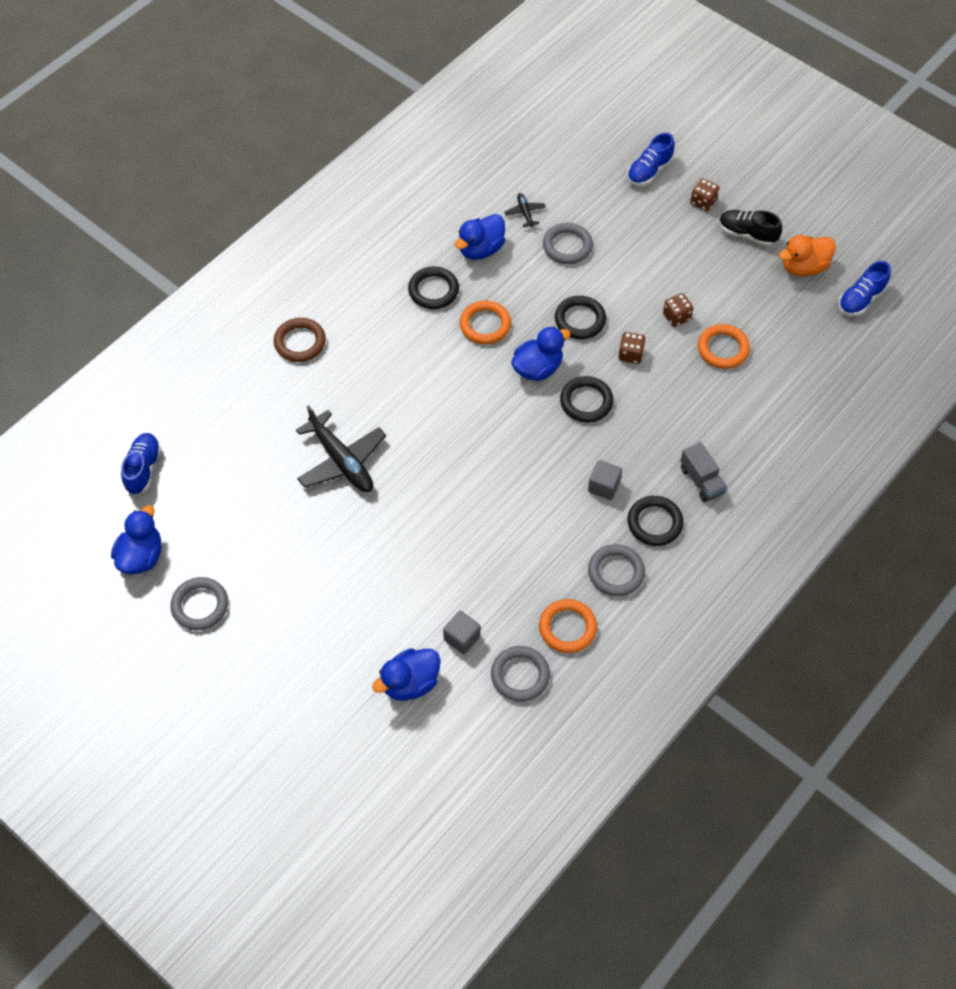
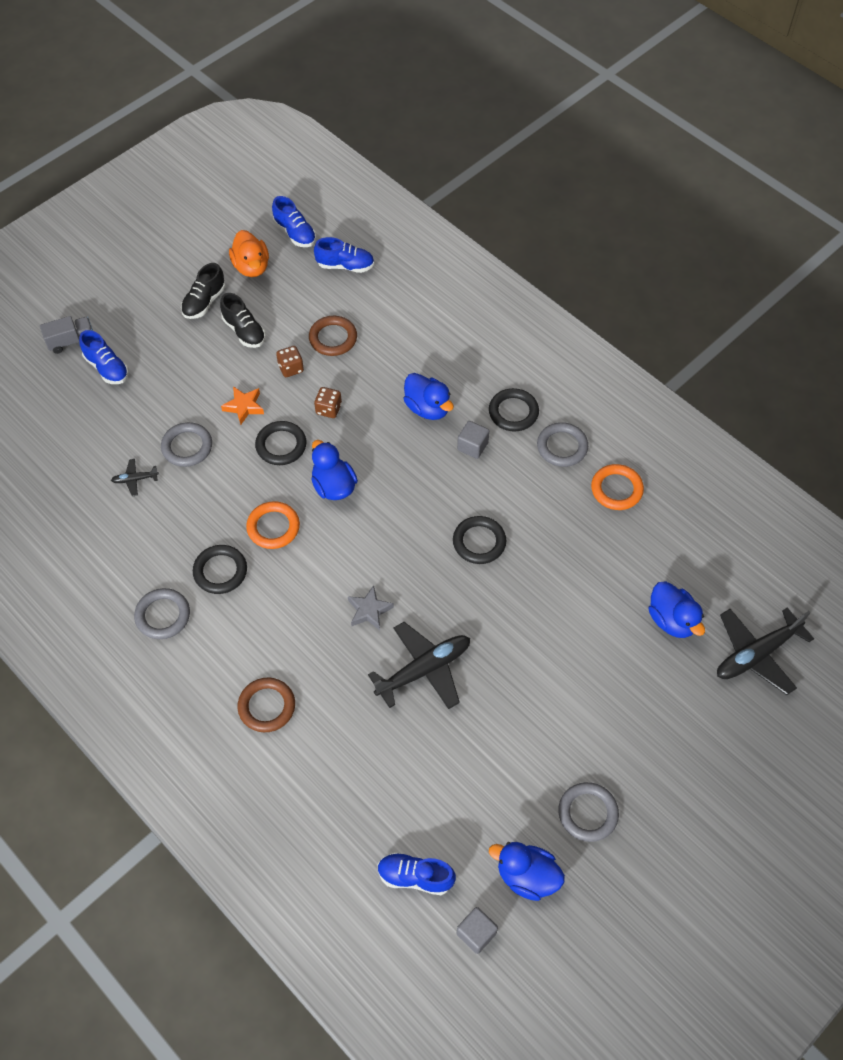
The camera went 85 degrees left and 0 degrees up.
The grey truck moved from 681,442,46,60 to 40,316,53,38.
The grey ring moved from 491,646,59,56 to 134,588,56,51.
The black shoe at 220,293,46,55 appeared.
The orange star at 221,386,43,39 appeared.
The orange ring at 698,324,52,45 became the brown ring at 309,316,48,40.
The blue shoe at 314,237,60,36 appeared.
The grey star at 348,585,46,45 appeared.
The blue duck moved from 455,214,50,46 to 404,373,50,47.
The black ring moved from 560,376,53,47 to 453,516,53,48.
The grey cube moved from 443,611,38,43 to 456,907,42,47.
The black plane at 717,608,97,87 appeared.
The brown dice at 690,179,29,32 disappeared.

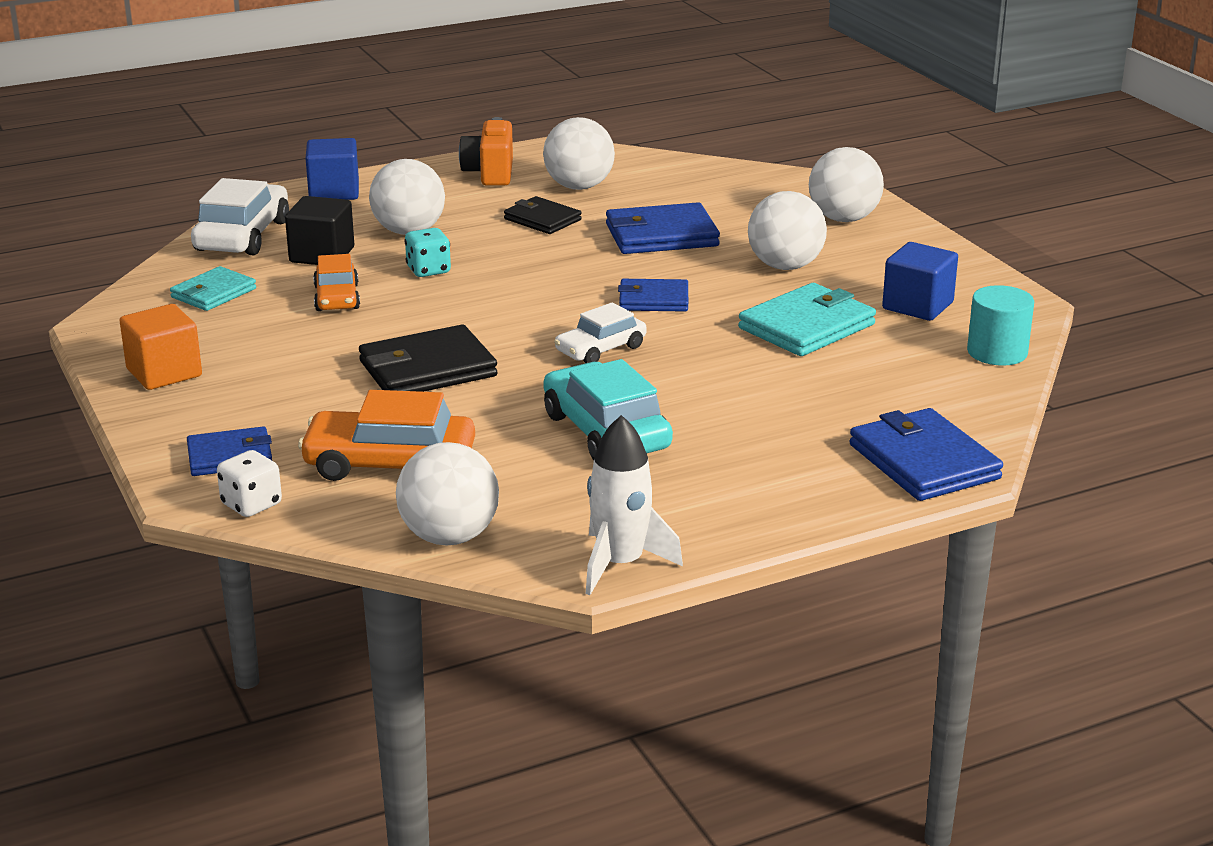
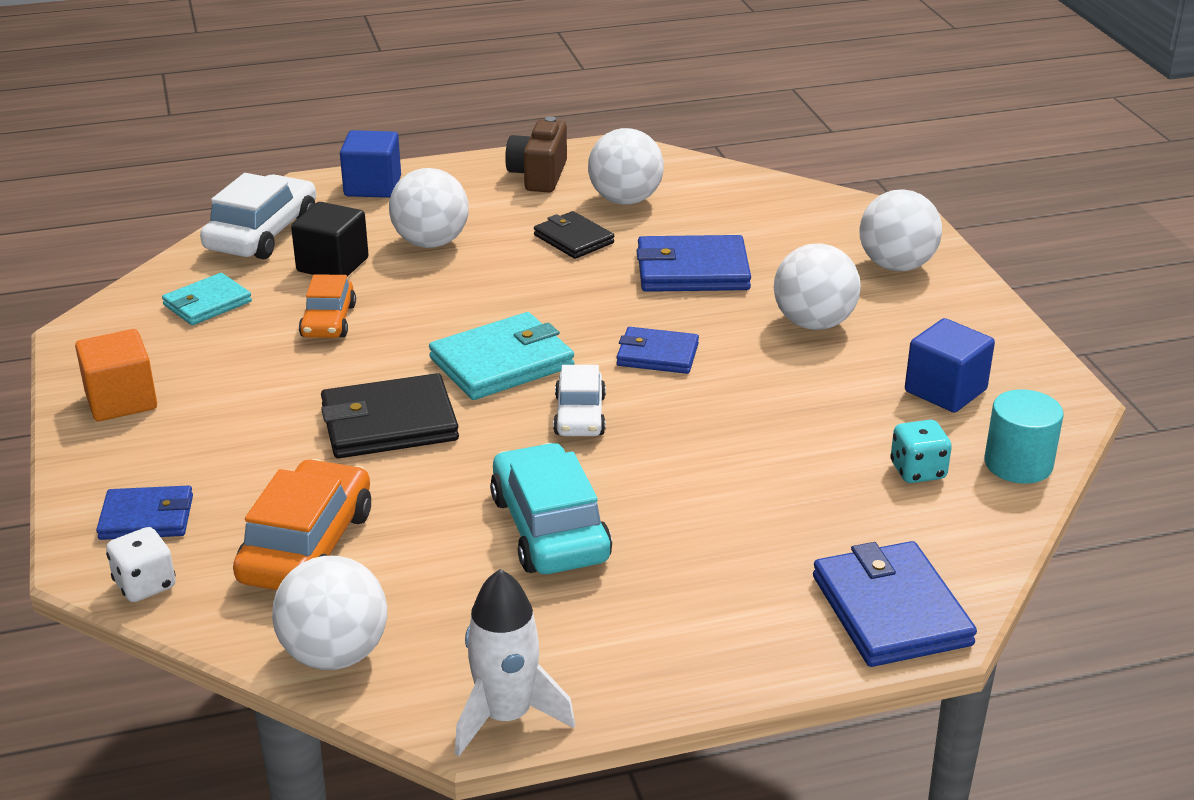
The camera went 10 degrees right and 5 degrees up.
The orange car at 298,390,177,91 turned 90 degrees clockwise.
The turquoise wallet moved from 738,283,138,73 to 429,312,145,88.
The orange camera at 459,117,54,69 became the brown camera at 505,116,62,76.
The white car at 554,302,93,61 turned 60 degrees counterclockwise.
The turquoise dice moved from 404,228,47,49 to 890,420,62,63.

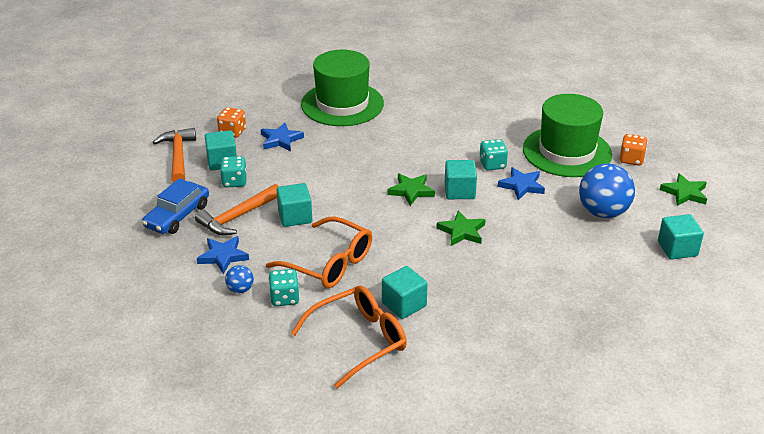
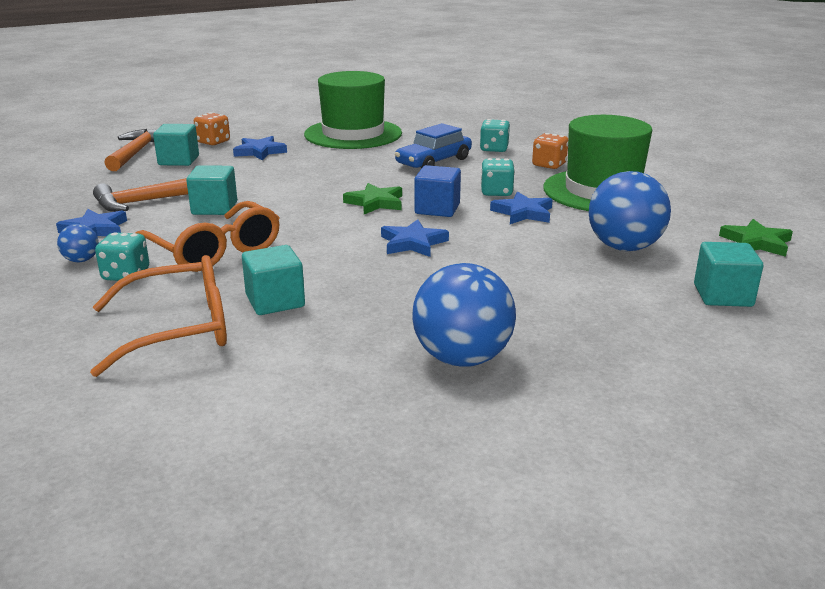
The camera went 15 degrees right and 10 degrees down.
The green star at 436,210,50,36 became the blue star at 381,219,68,38.
The blue car moved from 142,178,67,56 to 395,123,77,46.
The blue ball at 412,263,104,104 appeared.
The turquoise cube at 445,160,32,39 became the blue cube at 414,165,47,52.
The turquoise dice moved from 220,156,27,31 to 480,119,30,33.
The orange dice moved from 620,134,28,32 to 532,133,36,36.

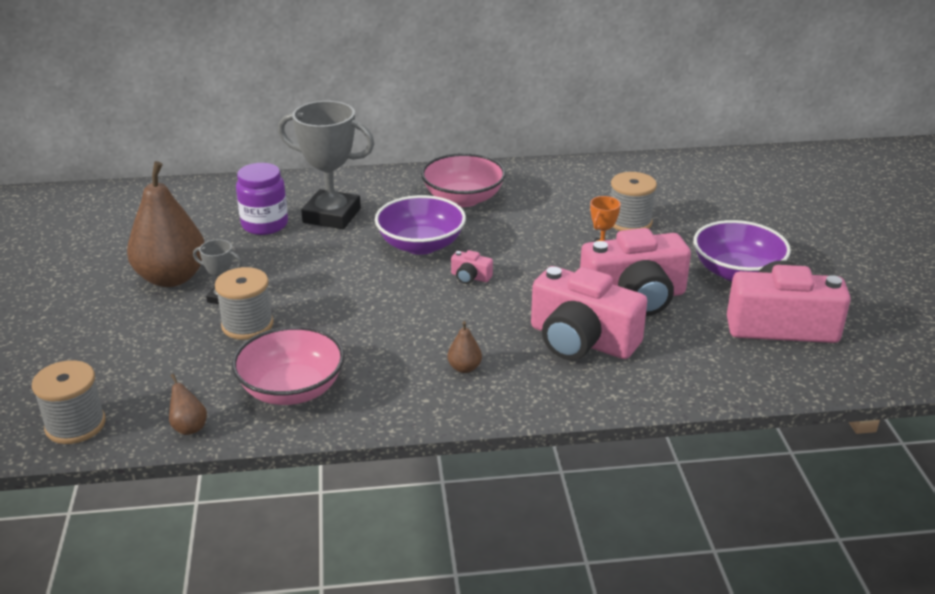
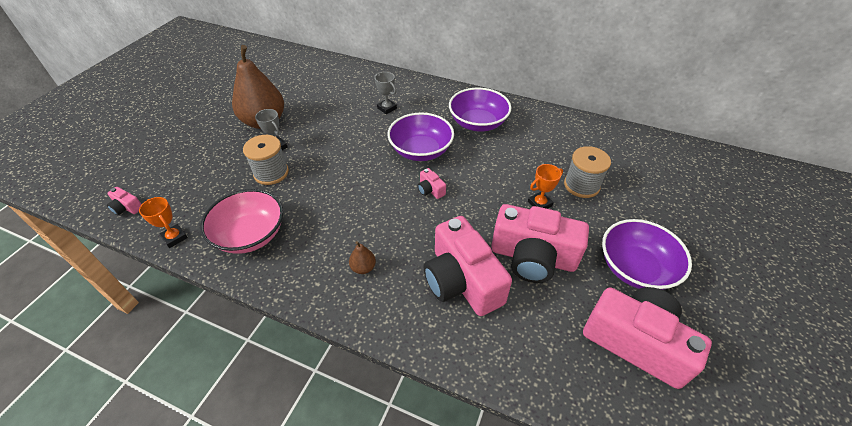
The camera went 30 degrees right and 15 degrees up.
The grey spool at 32,360,74,84 was replaced by the pink camera at 107,187,35,28.
The brown pear at 169,374,38,61 was replaced by the orange trophy at 139,197,49,51.
The grey trophy at 278,101,96,128 changed to 0.47 times the size.
The pink bowl at 421,153,85,54 became the purple bowl at 449,88,62,44.
The purple jar at 236,163,52,72 disappeared.

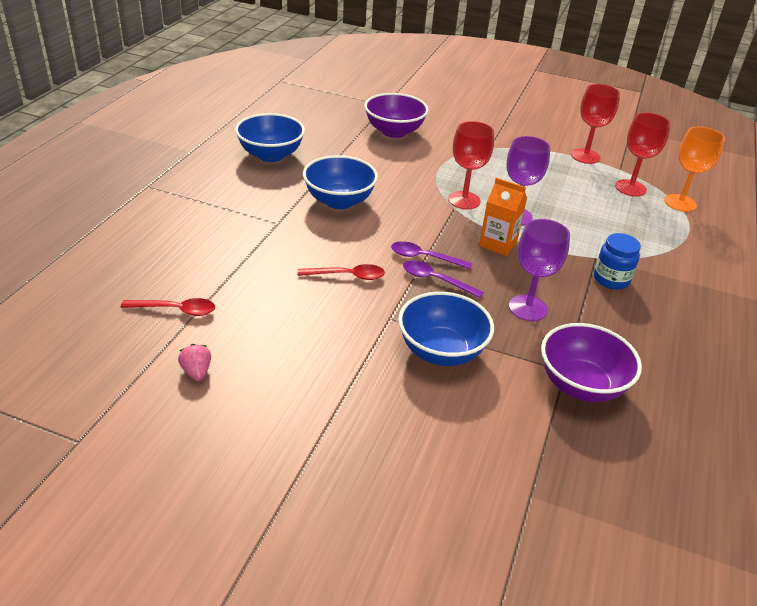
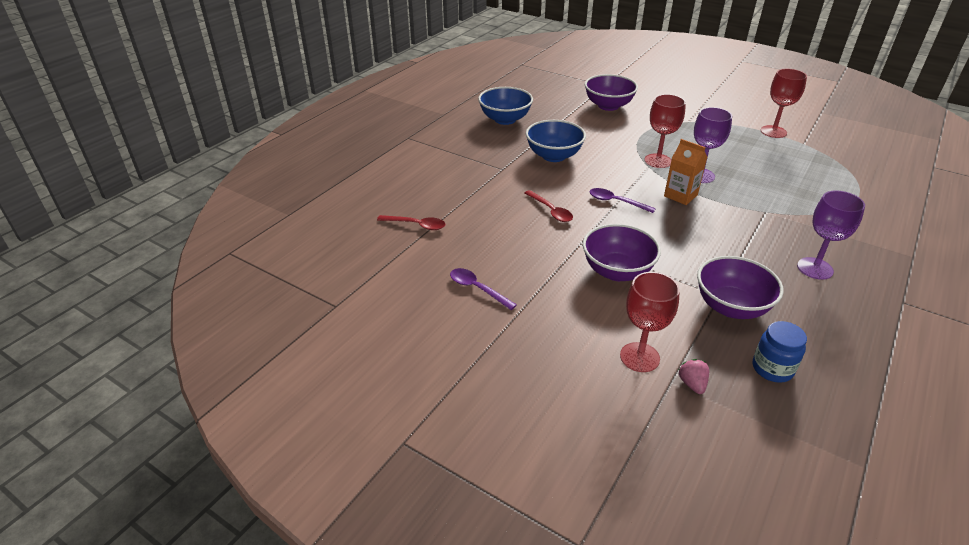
The camera went 15 degrees right and 0 degrees up.
The purple spoon moved from 403,260,81,38 to 450,268,67,42.
The red spoon at 298,264,87,16 turned 45 degrees clockwise.
The blue bowl at 398,292,96,74 became the purple bowl at 583,224,78,57.
The red goblet moved from 615,113,56,83 to 620,272,60,100.
The pink strawberry moved from 178,344,33,37 to 679,359,30,35.
The blue jar moved from 594,233,47,57 to 753,321,54,62.
The purple goblet moved from 509,219,61,102 to 797,190,68,90.
The orange goblet at 664,127,61,85 disappeared.

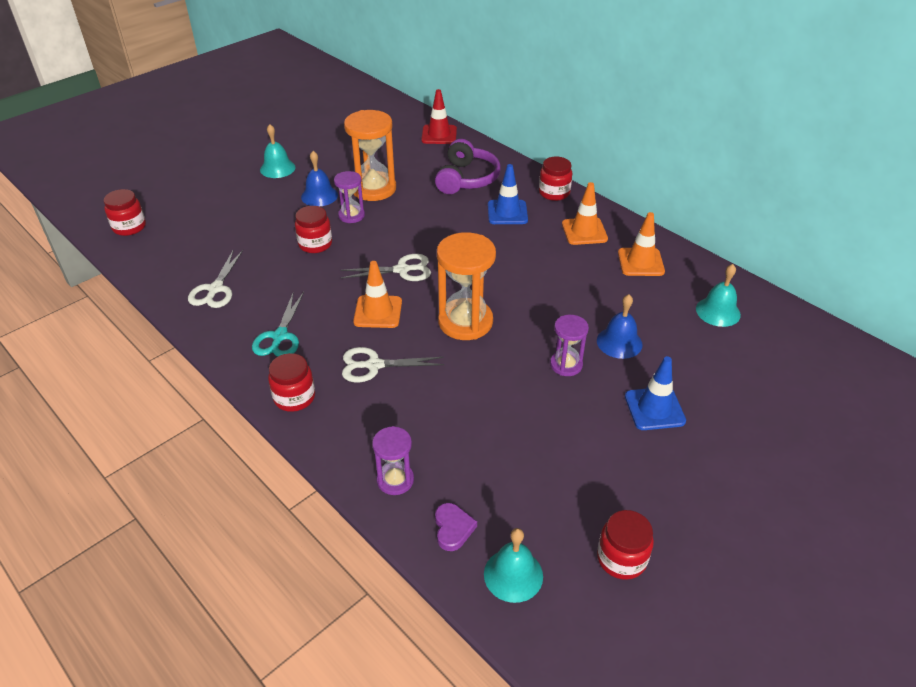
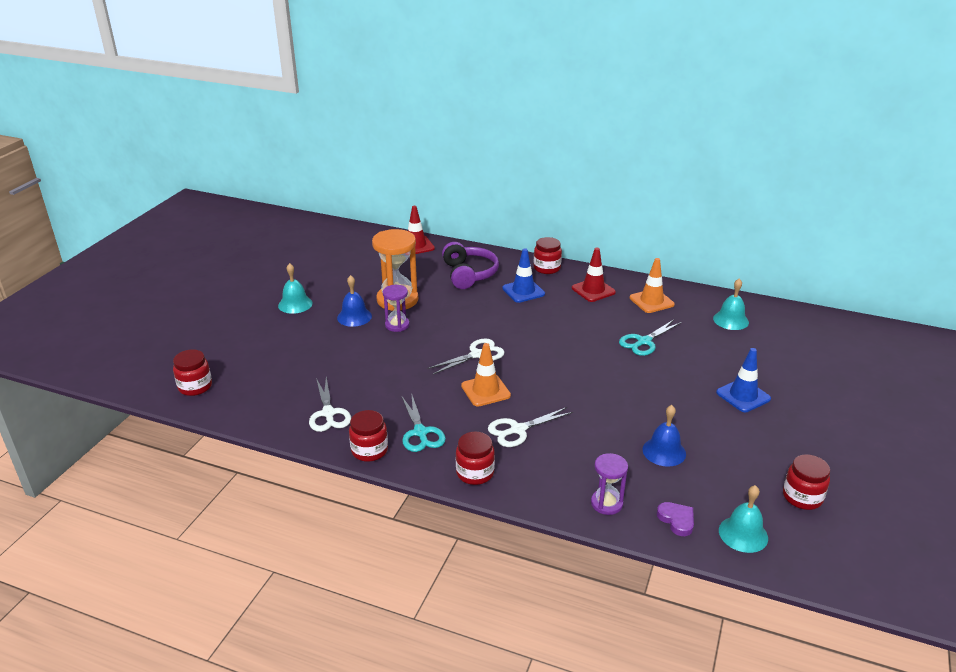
The camera went 25 degrees left and 10 degrees down.
The red jar moved from 295,206,37,47 to 349,410,39,52.
The orange traffic cone at 562,182,46,63 became the red traffic cone at 572,248,44,54.
The turquoise scissors at 619,320,63,36 appeared.
The blue bell moved from 597,294,46,65 to 643,405,43,62.
The orange hourglass at 437,232,59,108 disappeared.
The purple hourglass at 550,315,39,61 disappeared.

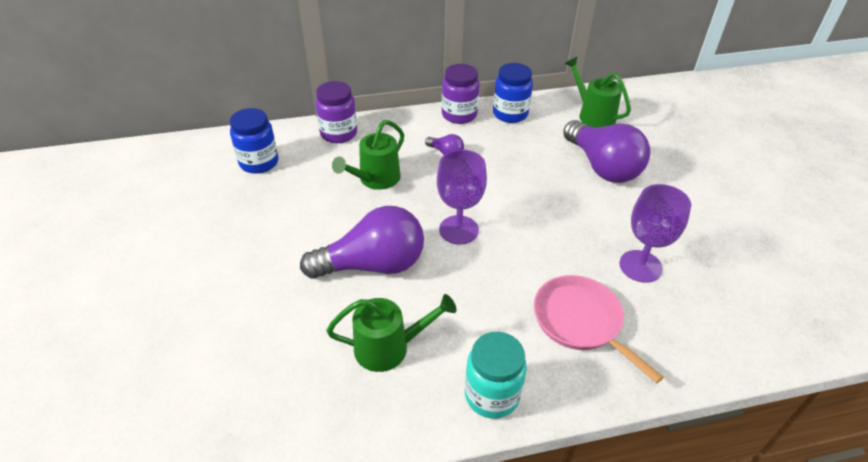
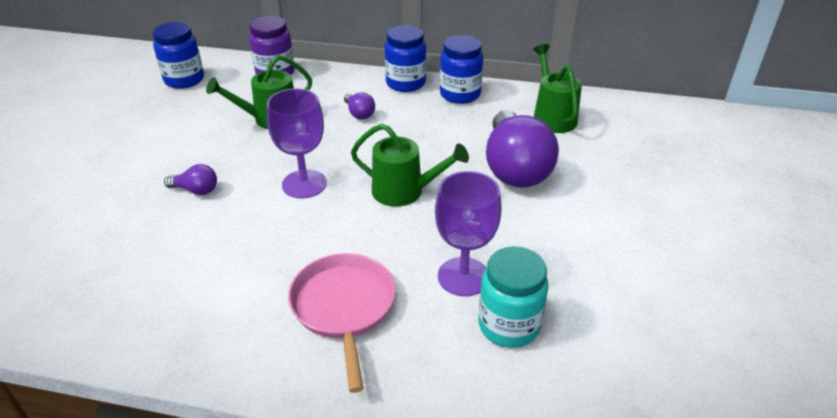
The camera went 25 degrees right and 5 degrees down.
The purple light bulb at 300,206,124,73 changed to 0.43 times the size.
The green watering can moved from 327,294,129,78 to 351,124,118,83.
The purple jar at 442,64,37,60 became the blue jar at 385,25,41,67.
The turquoise jar moved from 465,332,62,87 to 478,246,71,102.

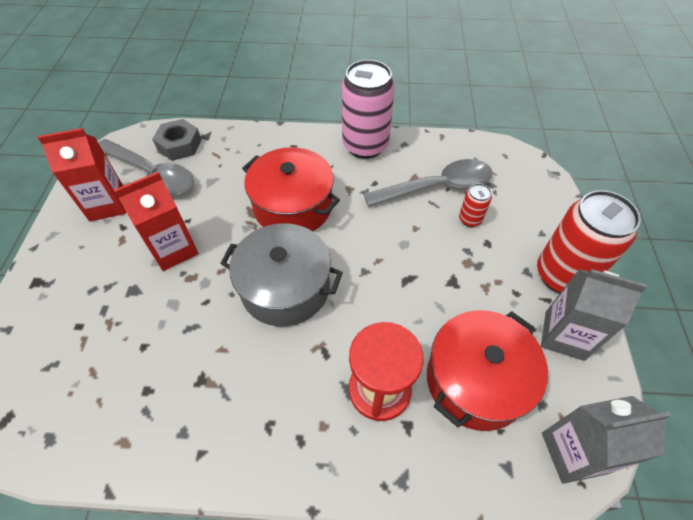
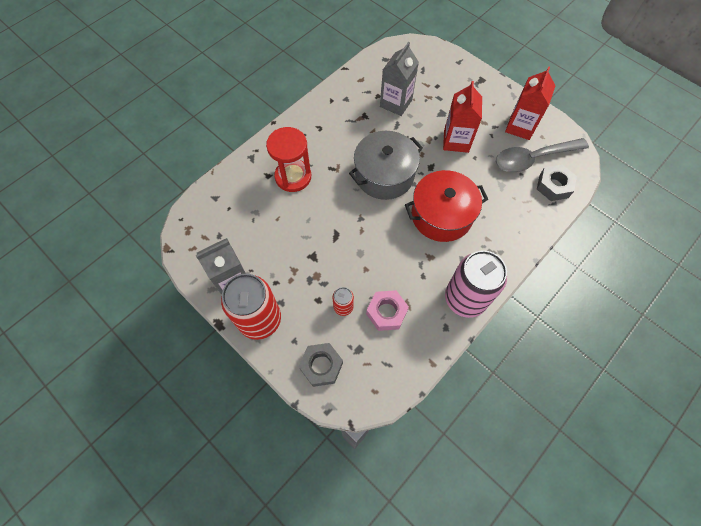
The camera went 130 degrees right and 10 degrees up.
The grey nut at 299,343,44,44 appeared.
The grey spoon at 364,159,129,48 was replaced by the pink nut at 366,290,43,41.
The grey carton moved from 542,396,130,88 to 380,42,39,74.
The red pot at 427,310,121,121 disappeared.

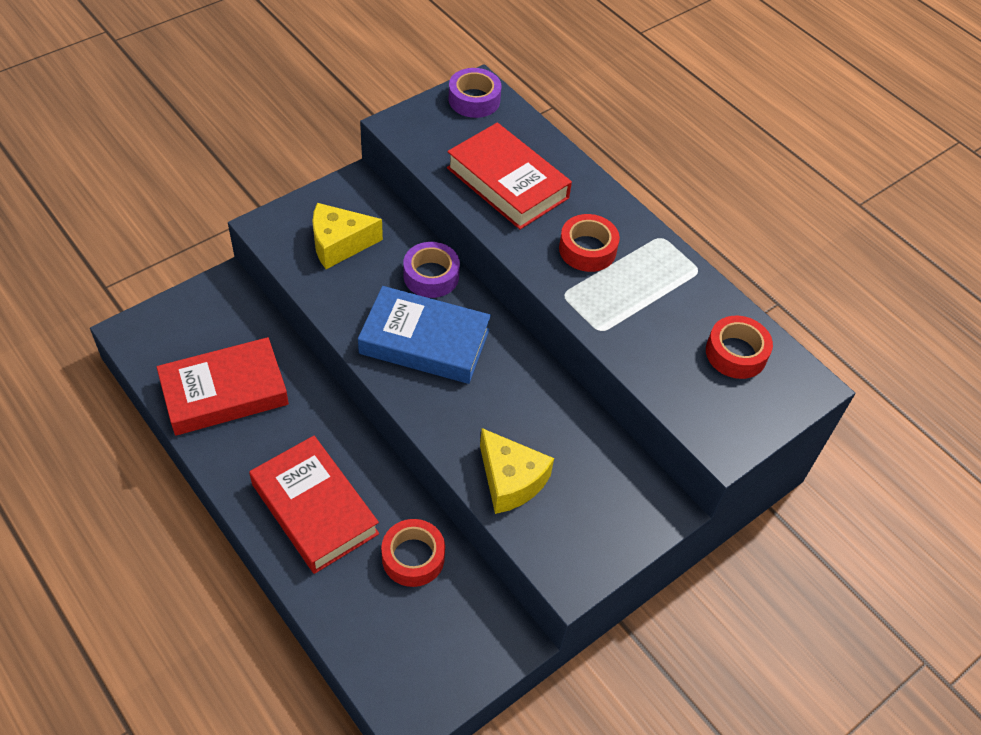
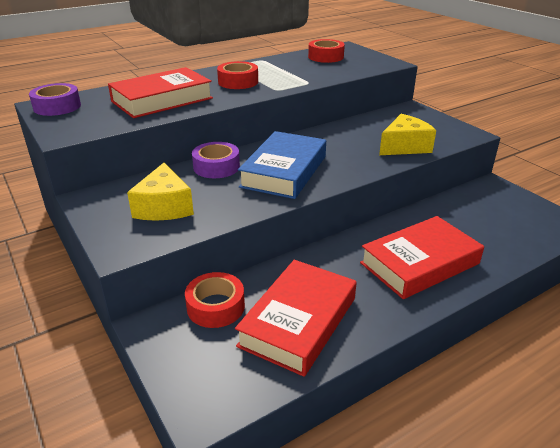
The camera went 80 degrees left and 20 degrees down.
The red tape moved from 381,519,64,68 to 185,272,60,56.
The red book at 156,337,133,99 turned 45 degrees clockwise.

